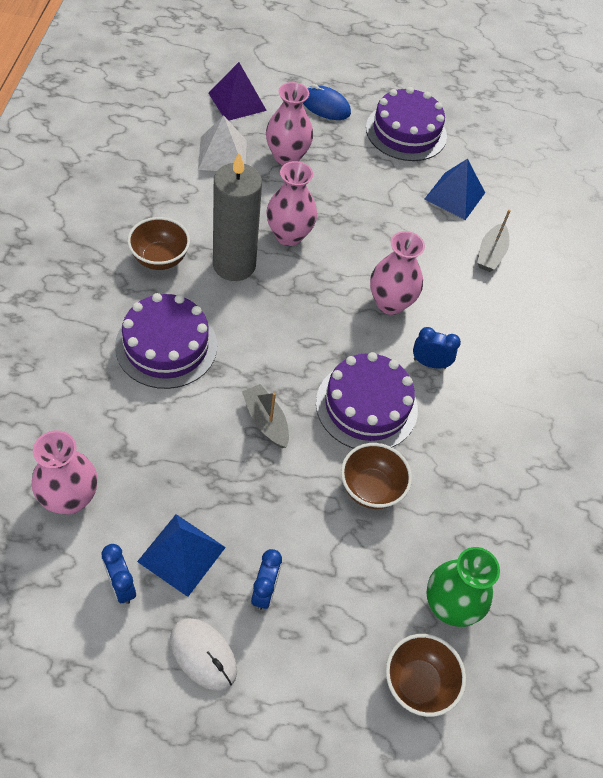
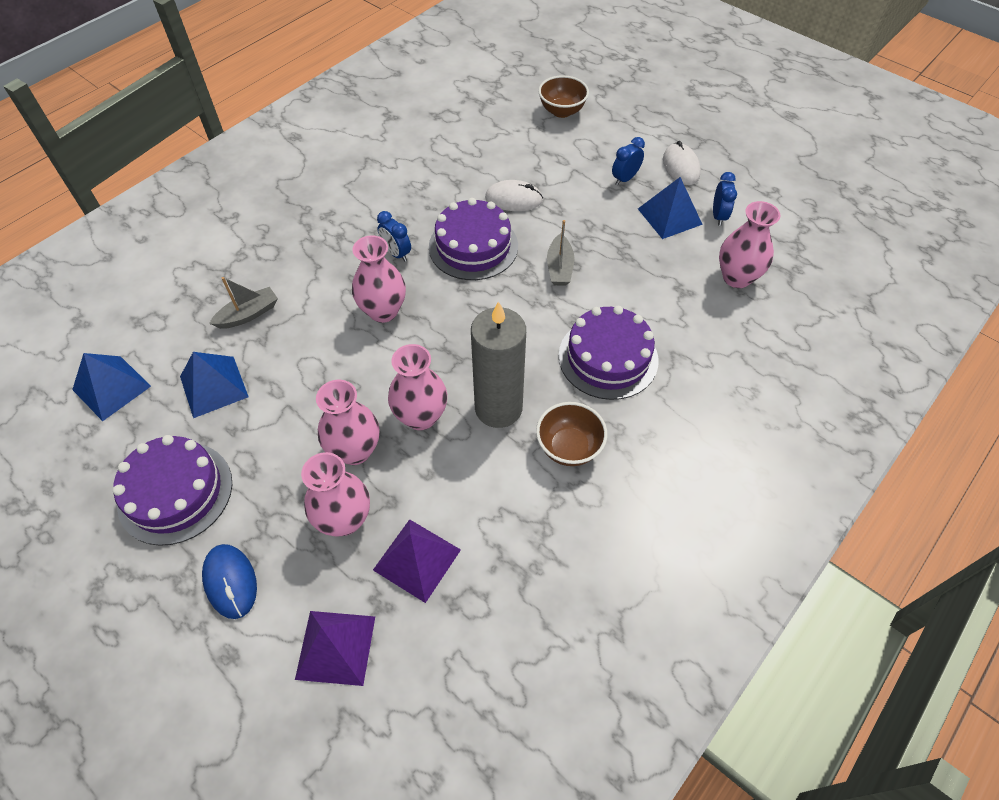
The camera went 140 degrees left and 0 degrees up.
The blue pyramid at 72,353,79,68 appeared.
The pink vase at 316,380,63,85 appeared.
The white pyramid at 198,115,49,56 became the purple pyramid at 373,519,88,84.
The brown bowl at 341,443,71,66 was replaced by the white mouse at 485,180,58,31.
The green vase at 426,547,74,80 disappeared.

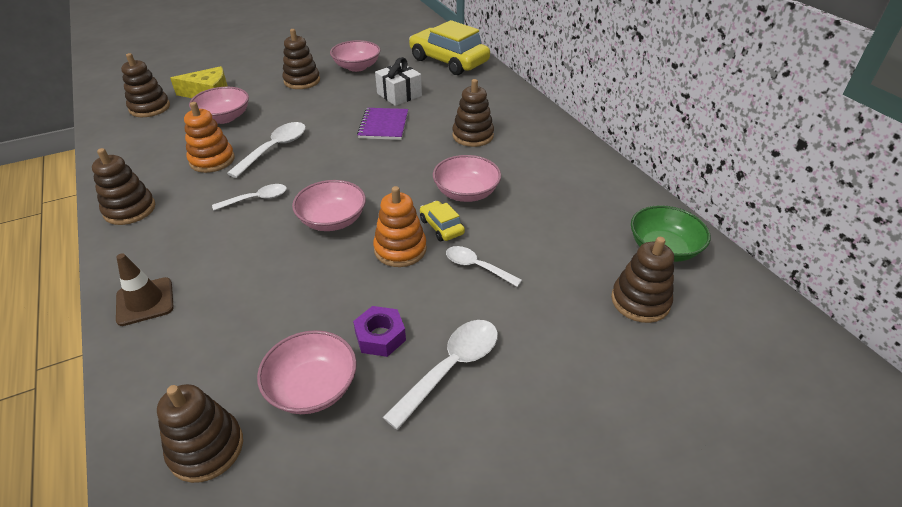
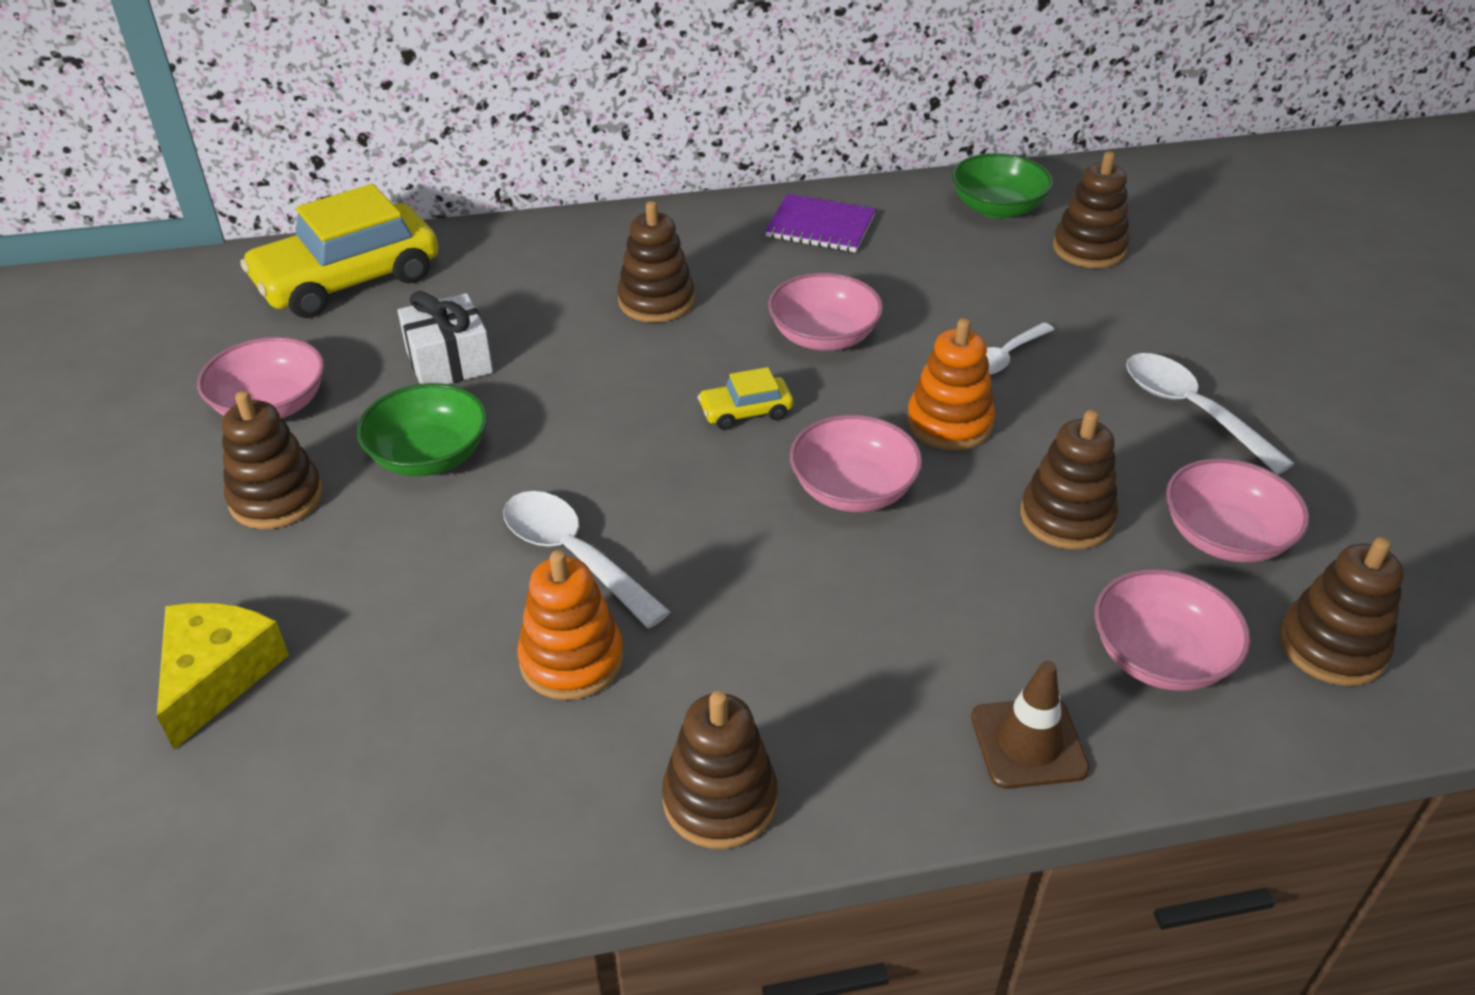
The camera went 75 degrees left and 0 degrees up.
The green bowl at 357,383,130,93 appeared.
The yellow car moved from 420,201,45,40 to 698,367,95,63.
The purple notebook moved from 357,108,51,32 to 765,194,111,58.
The brown stacking toy moved from 121,53,49,64 to 1020,410,98,140.
The pink bowl moved from 189,87,60,37 to 1095,569,156,122.
The white spoon at 212,184,75,27 disappeared.
The purple nut at 353,306,53,51 disappeared.

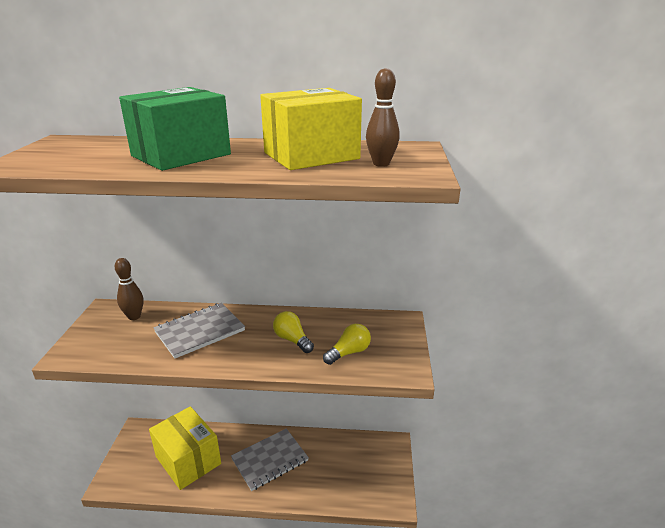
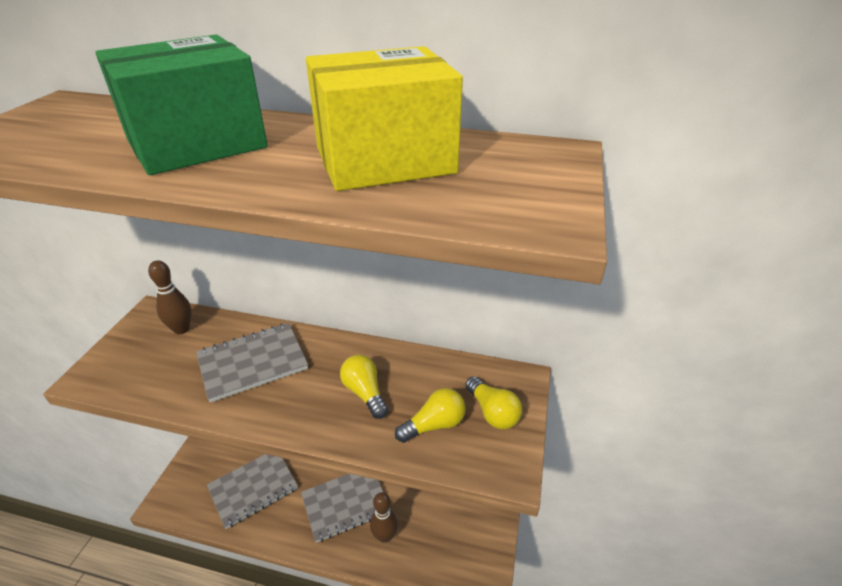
The camera went 10 degrees right and 10 degrees up.
The yellow box at 149,406,72,84 was replaced by the grey notebook at 207,454,91,75.
The brown bowling pin moved from 366,68,34,99 to 370,492,28,51.
The yellow light bulb at 465,376,57,53 appeared.

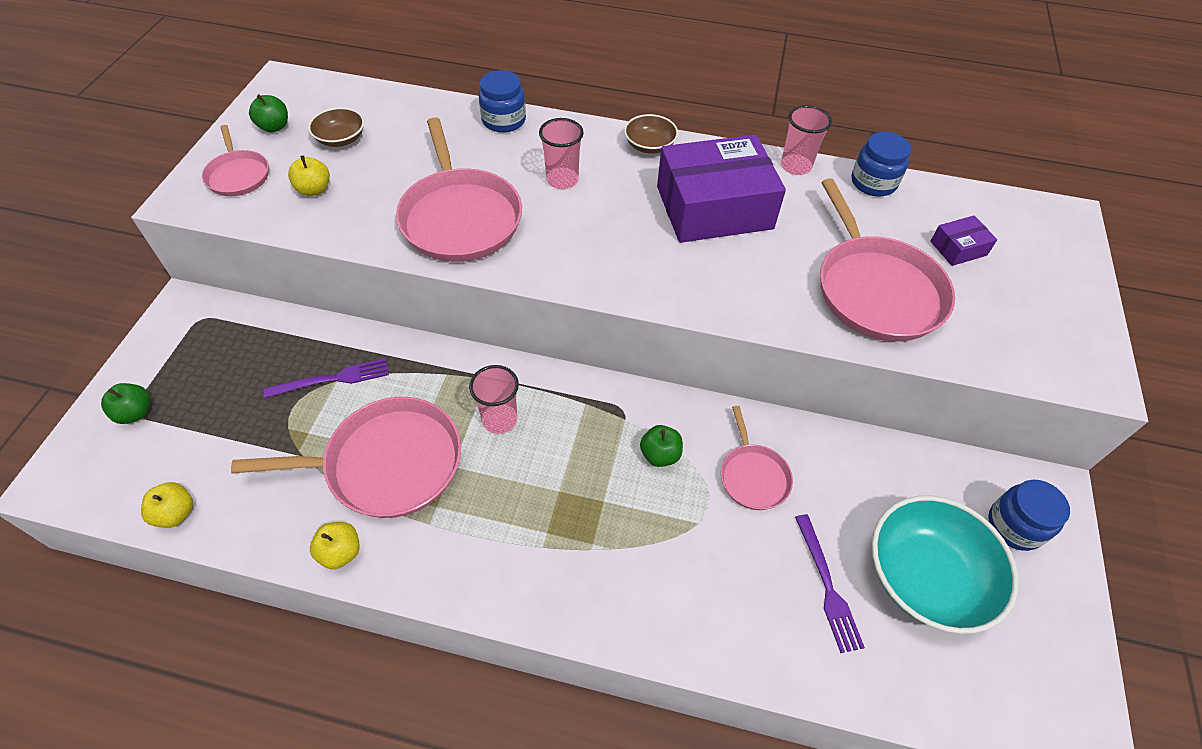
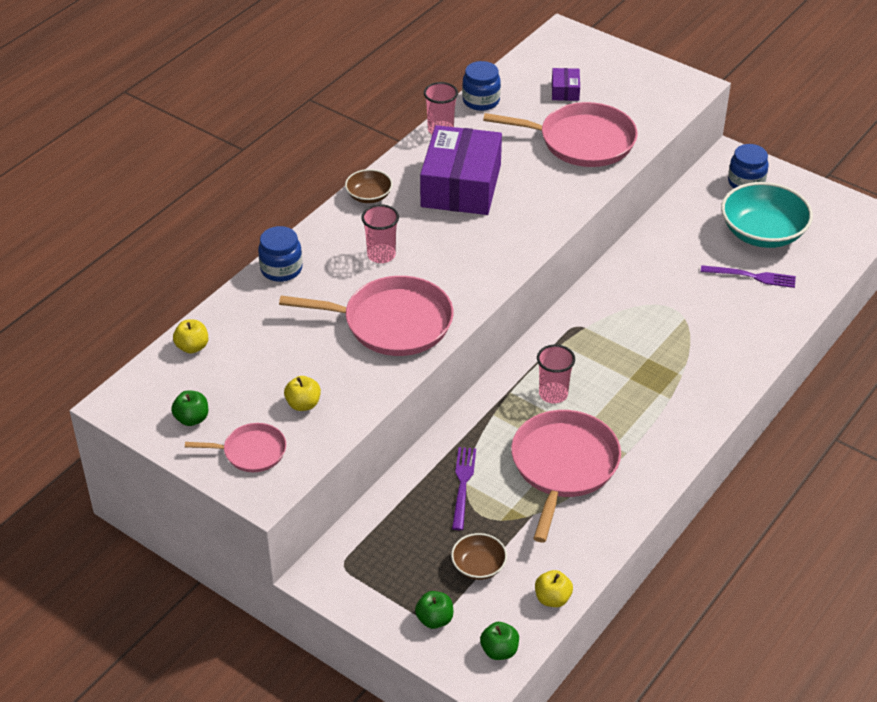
The camera went 65 degrees left and 10 degrees down.
The yellow apple moved from 310,522,50,47 to 173,320,35,34.
The brown bowl moved from 308,107,56,40 to 451,533,56,47.
The green apple moved from 640,425,43,42 to 480,622,39,38.
The pink pan at 721,406,72,104 disappeared.

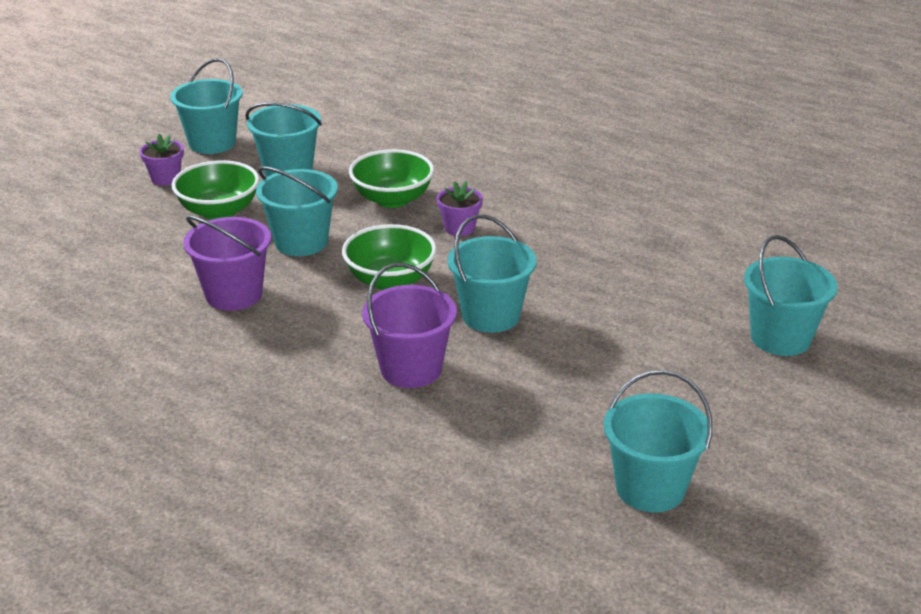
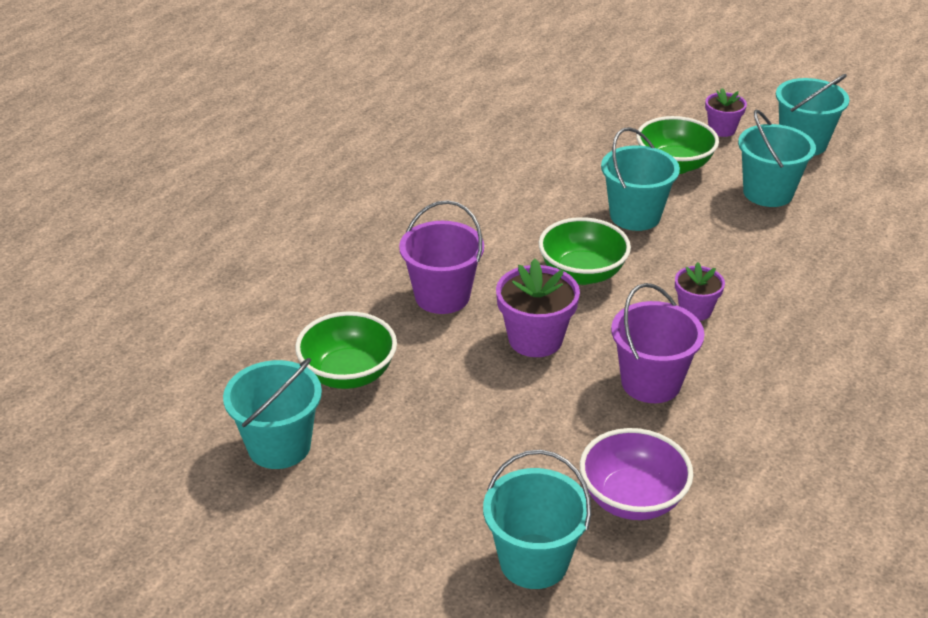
The camera went 85 degrees right and 5 degrees up.
The green bowl moved from 349,149,85,59 to 295,311,102,78.
The turquoise bucket at 448,215,89,118 was replaced by the purple flower pot at 496,259,84,98.
The purple bowl at 580,428,113,92 appeared.
The purple bucket moved from 183,216,88,95 to 611,283,94,120.

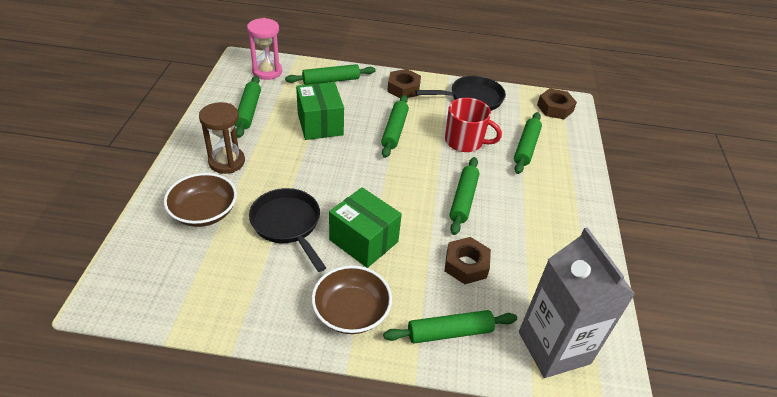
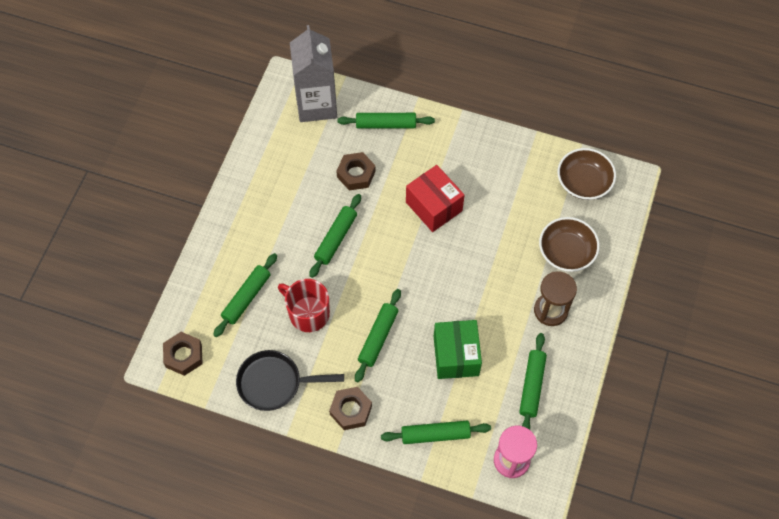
The camera went 165 degrees left and 20 degrees up.
The green box at 329,187,73,81 became the red box at 406,165,59,67.
The brown bowl moved from 311,265,81,69 to 558,148,58,52.
The black pan at 249,188,77,84 disappeared.

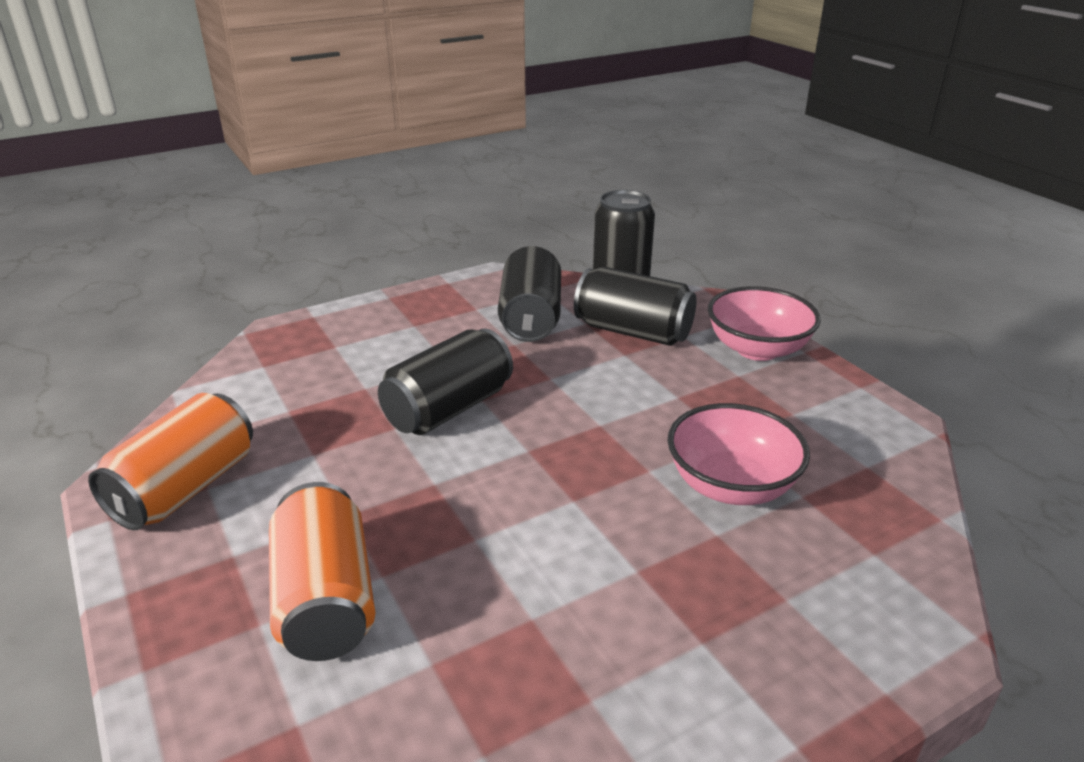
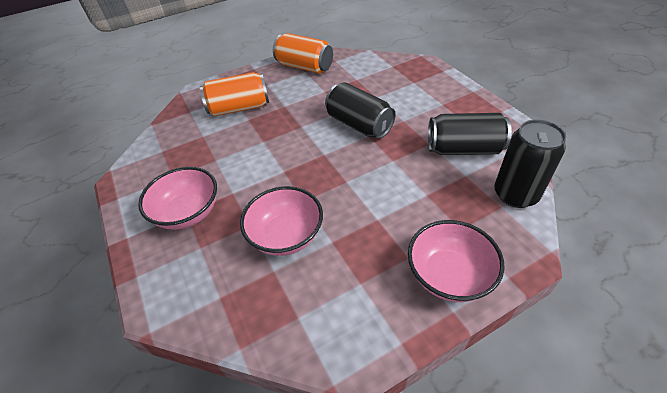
The camera went 95 degrees right and 15 degrees up.
The pink bowl at 138,167,79,63 appeared.
The black can at 574,267,123,79 disappeared.

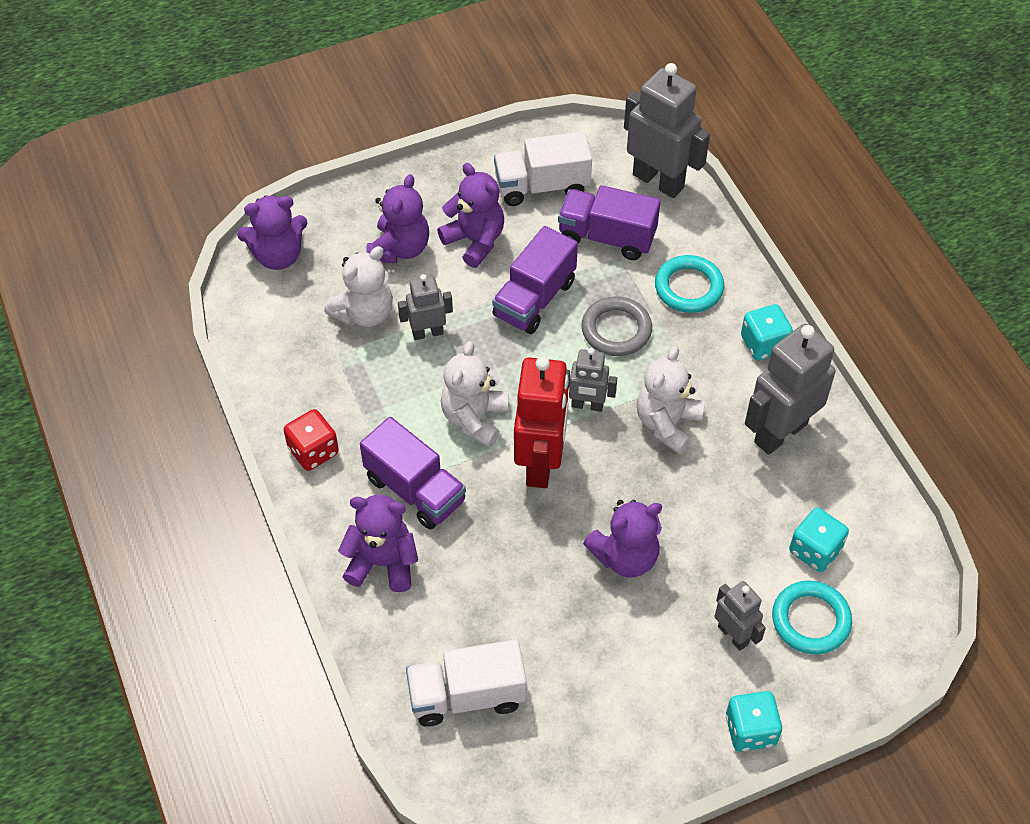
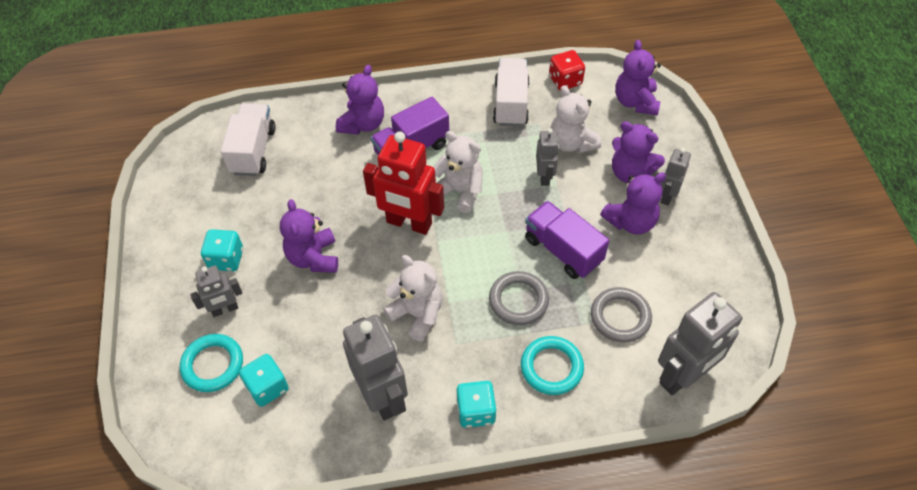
The camera went 105 degrees right and 0 degrees up.
The turquoise dice moved from 726,691,56,61 to 201,229,42,42.
The white truck moved from 494,131,98,75 to 493,58,37,69.
The red dice moved from 284,409,55,62 to 549,50,36,40.
The purple truck at 558,185,102,75 was replaced by the grey ring at 591,287,61,56.
The grey robot moved from 566,348,51,64 to 661,148,30,58.

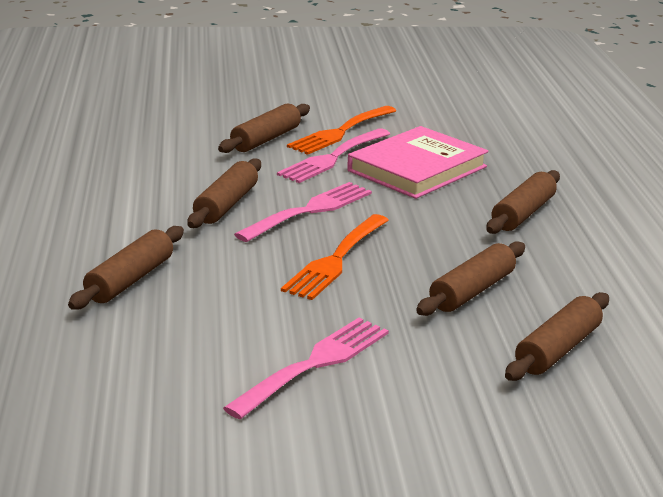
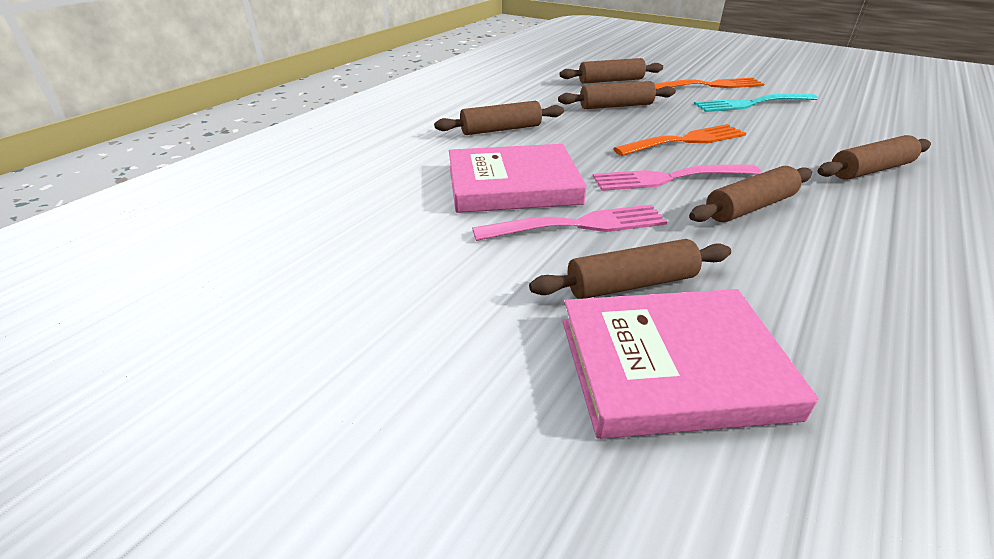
The camera went 140 degrees left and 10 degrees up.
The pink book at 562,289,256,150 appeared.
The orange fork moved from 287,106,109,49 to 654,78,110,11.
The pink fork at 223,318,166,101 became the turquoise fork at 694,93,124,19.

